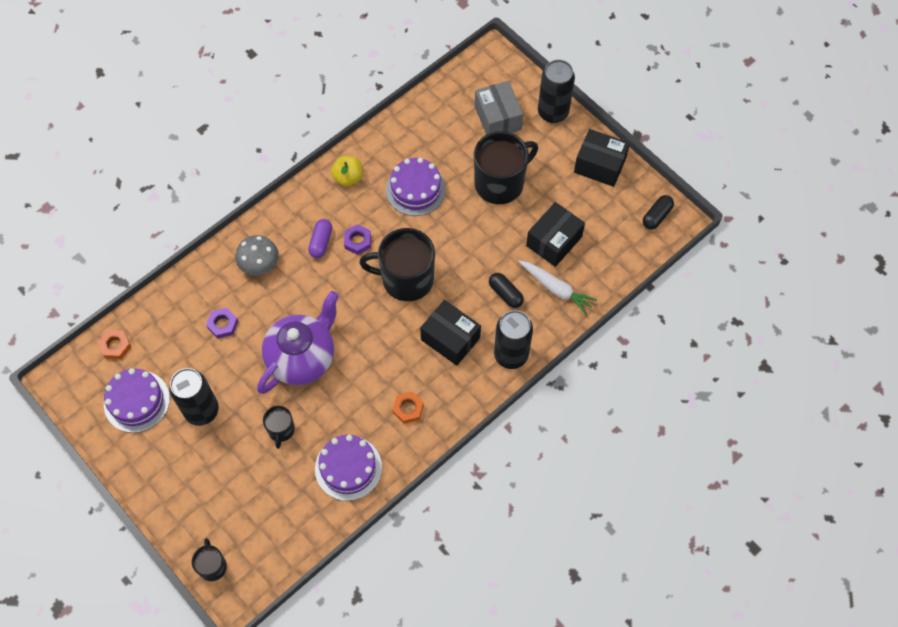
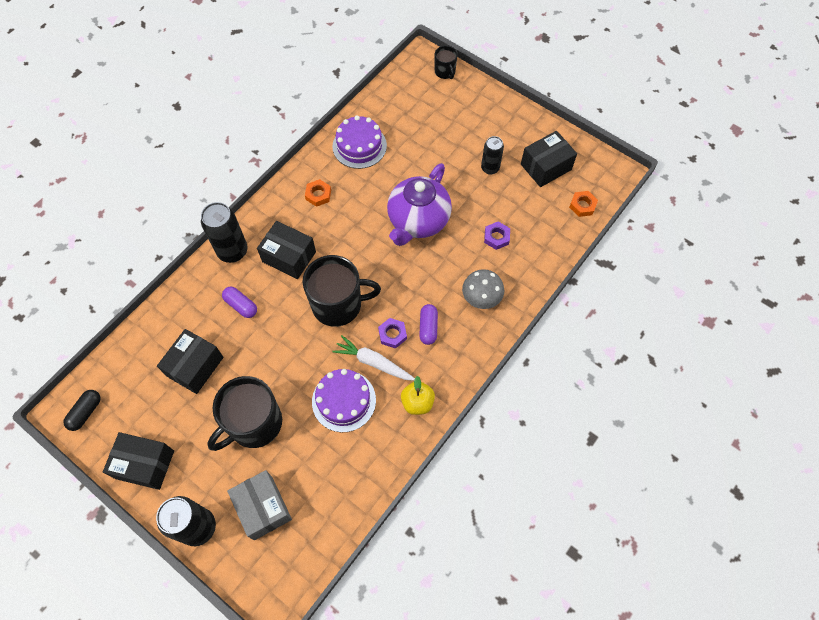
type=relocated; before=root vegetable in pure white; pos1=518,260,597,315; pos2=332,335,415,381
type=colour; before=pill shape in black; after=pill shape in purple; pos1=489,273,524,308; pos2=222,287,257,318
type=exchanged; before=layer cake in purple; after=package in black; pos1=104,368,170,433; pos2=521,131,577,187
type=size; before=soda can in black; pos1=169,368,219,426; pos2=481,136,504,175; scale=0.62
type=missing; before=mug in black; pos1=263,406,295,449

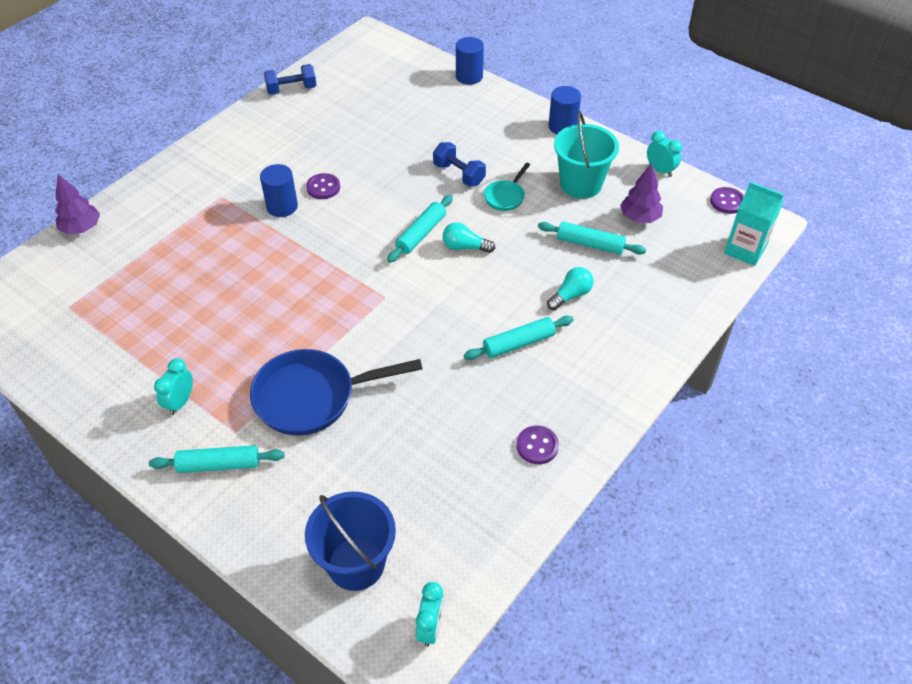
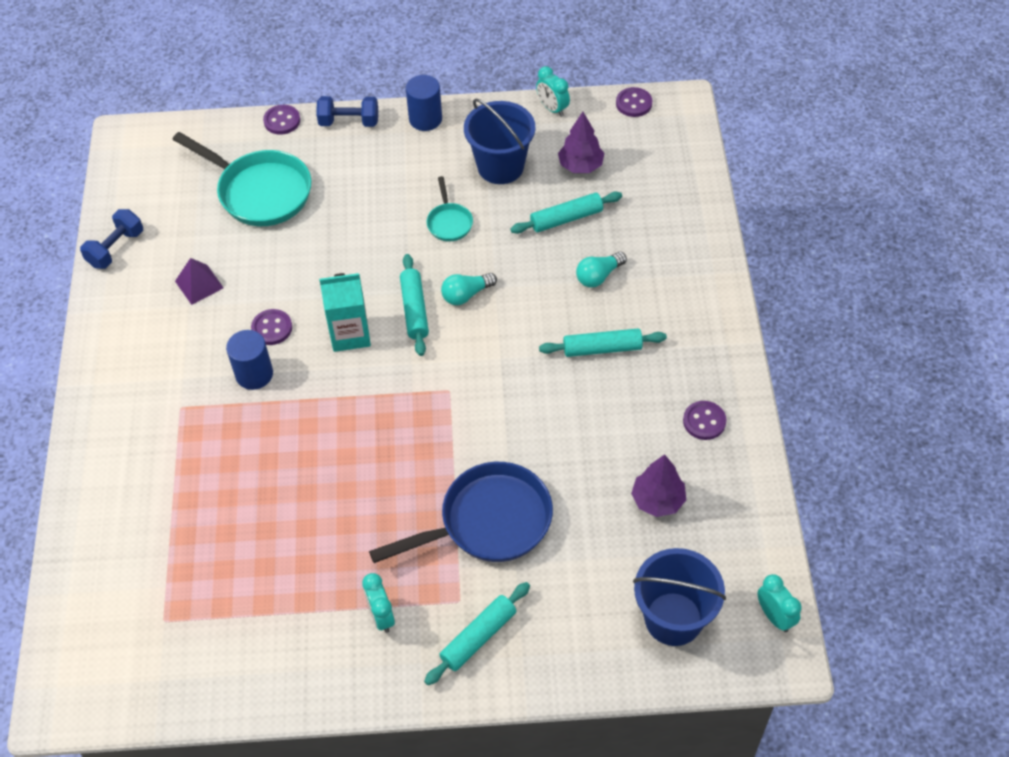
type=exchanged; before=cylinder in cobalt; after=shirt button in purple; pos1=456,37,484,85; pos2=263,105,300,135
type=colour; before=bucket in teal; after=bucket in cobalt; pos1=554,111,619,199; pos2=464,98,535,184
type=spun; before=alarm clock in teal; pos1=647,131,682,177; pos2=536,66,570,117; turn=-135
type=relocated; before=hand weight in cobalt; pos1=433,142,486,186; pos2=316,96,378,127
type=relocated; before=fir tree in purple; pos1=55,174,100,234; pos2=631,455,686,517
type=relocated; before=milk carton in teal; pos1=724,182,784,266; pos2=319,273,371,352
type=spun; before=lightbulb in teal; pos1=547,267,594,310; pos2=576,252,627,288; turn=-135
type=spun; before=dough roller in teal; pos1=464,315,574,360; pos2=539,329,667,357; turn=60
type=spun; before=skillet in cobalt; pos1=250,349,423,436; pos2=369,462,553,563; turn=-150
type=appeared; after=skillet in teal; pos2=172,132,311,226
type=appeared; after=pyramid shape in purple; pos2=175,258,224,305

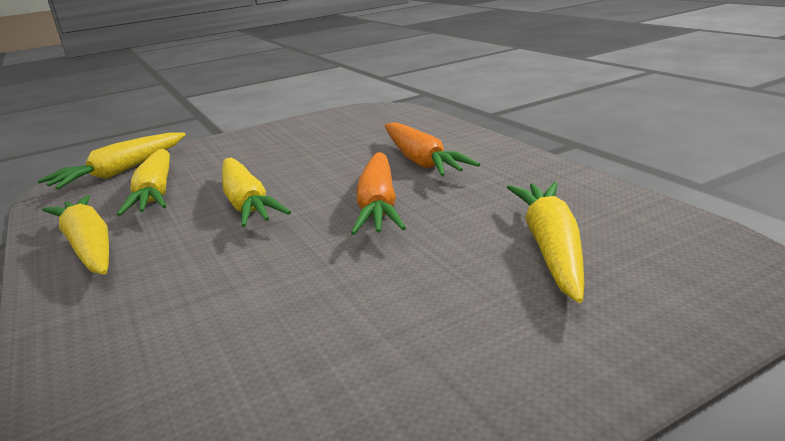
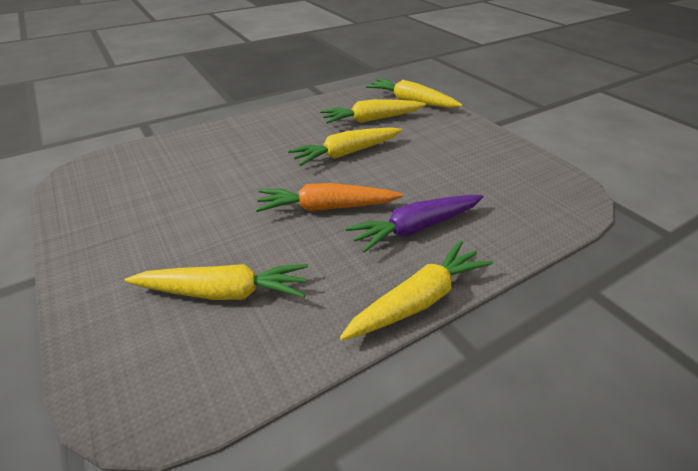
type=colour; before=root vegetable in orange-coloured; after=root vegetable in purple; pos1=385,122,480,176; pos2=345,195,483,253
type=relocated; before=root vegetable in yellow; pos1=42,195,109,274; pos2=340,241,493,340

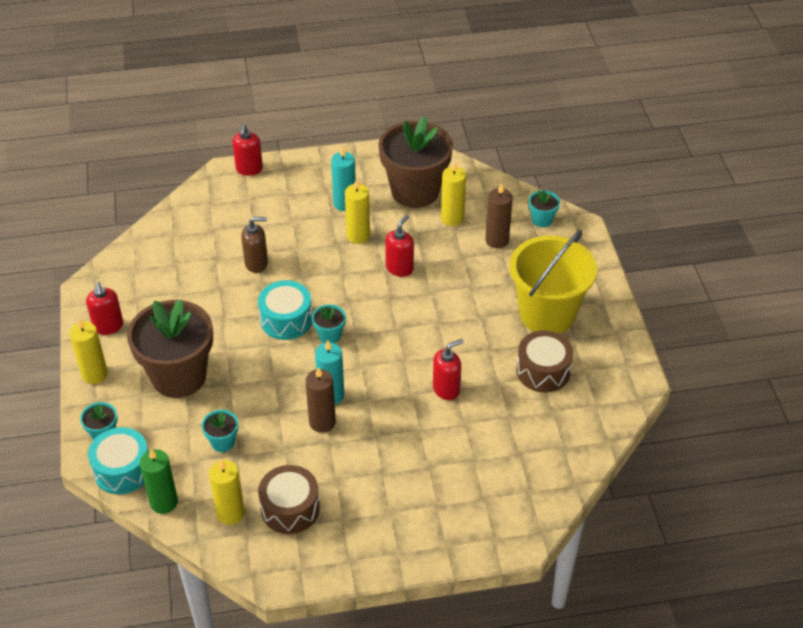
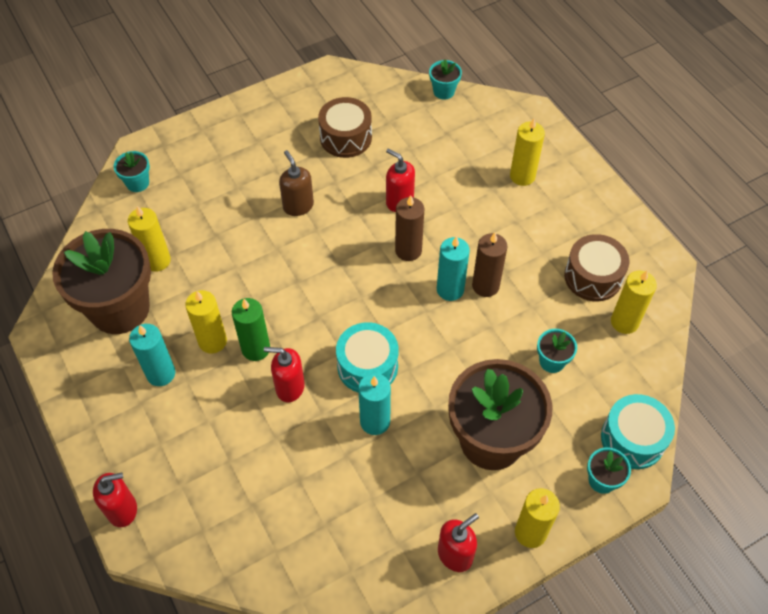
type=relocated; before=candle in dark brown; pos1=485,183,513,248; pos2=395,195,425,261
type=relocated; before=soap dispenser in scarlet; pos1=385,215,414,277; pos2=264,347,305,402
type=relocated; before=soap dispenser in dark brown; pos1=241,217,268,273; pos2=279,150,314,216
type=missing; before=bucket in yellow; pos1=509,230,597,334
type=relocated; before=plant pot in teal; pos1=312,304,346,343; pos2=429,59,462,99
type=relocated; before=candle in emerald; pos1=139,449,178,514; pos2=232,298,270,361
type=appeared; after=candle in yellow; pos2=510,118,545,186
type=appeared; after=candle in teal; pos2=358,373,391,435

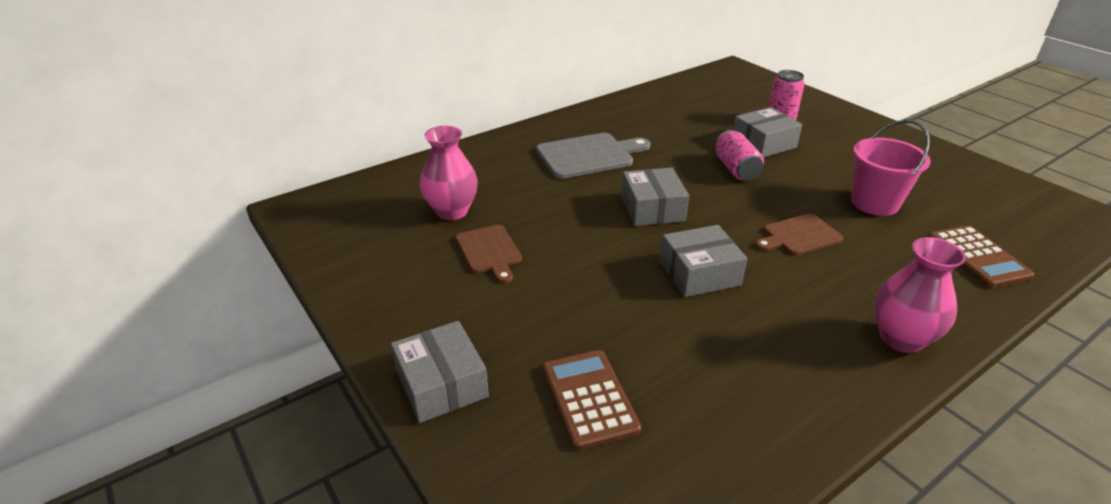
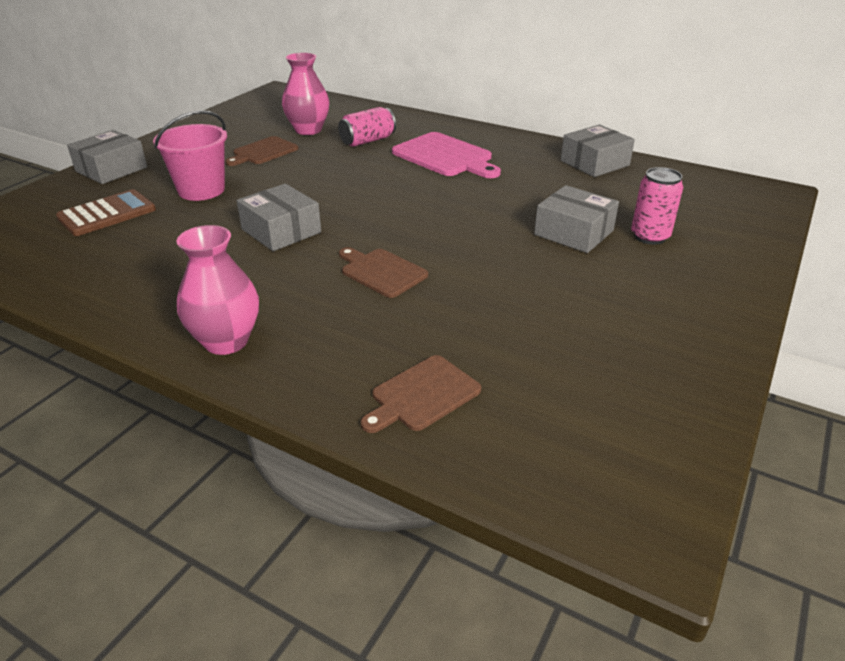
type=relocated; before=bucket in rosy; pos1=851,119,931,216; pos2=153,110,227,201
type=relocated; before=soda can in rosy; pos1=715,130,764,180; pos2=338,107,396,147
type=colour; before=cutting board in ash-grey; after=cutting board in rosy; pos1=536,133,651,179; pos2=392,132,501,178
type=relocated; before=package in ash-grey; pos1=621,168,689,226; pos2=561,125,635,177
type=exchanged; before=pocket calculator in dark brown; after=cutting board in dark brown; pos1=928,225,1034,288; pos2=361,355,481,433

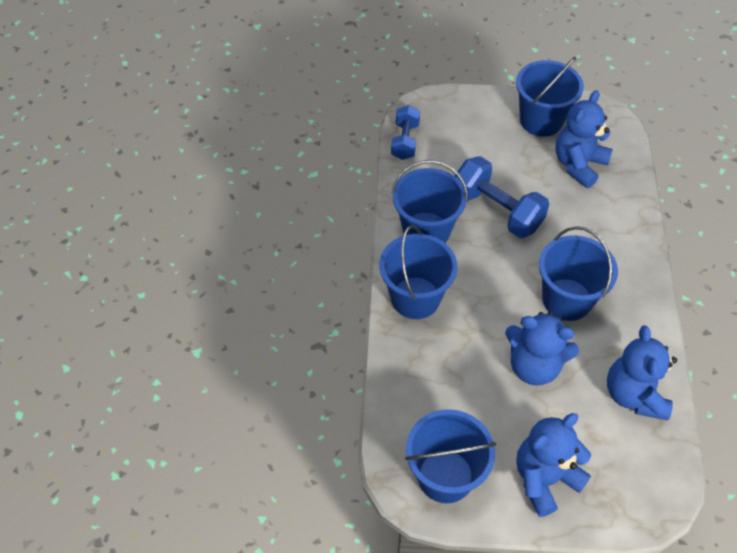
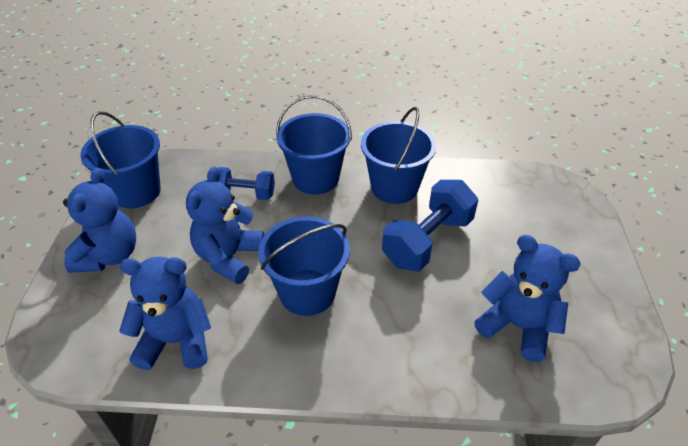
type=missing; before=bucket in cobalt; pos1=516,57,584,137
type=relocated; before=hand weight in cobalt; pos1=391,105,420,160; pos2=218,167,275,200
type=spun; before=teddy bear in cobalt; pos1=516,413,591,517; pos2=63,168,136,273; turn=45

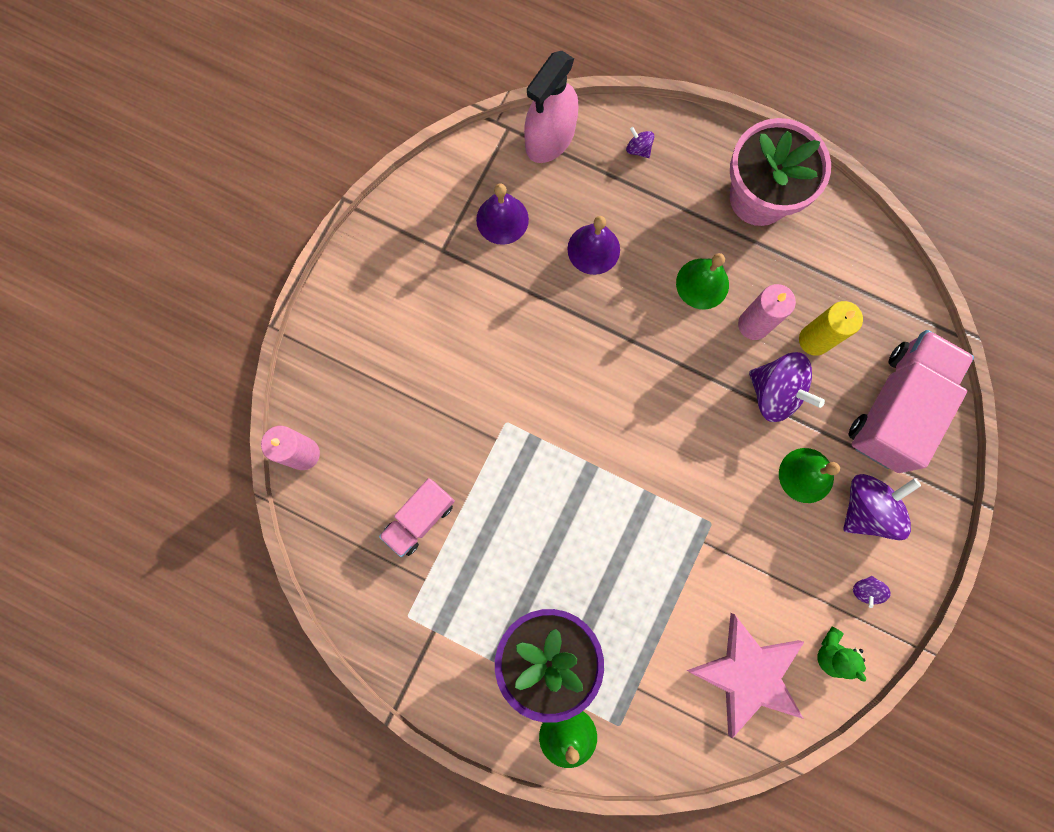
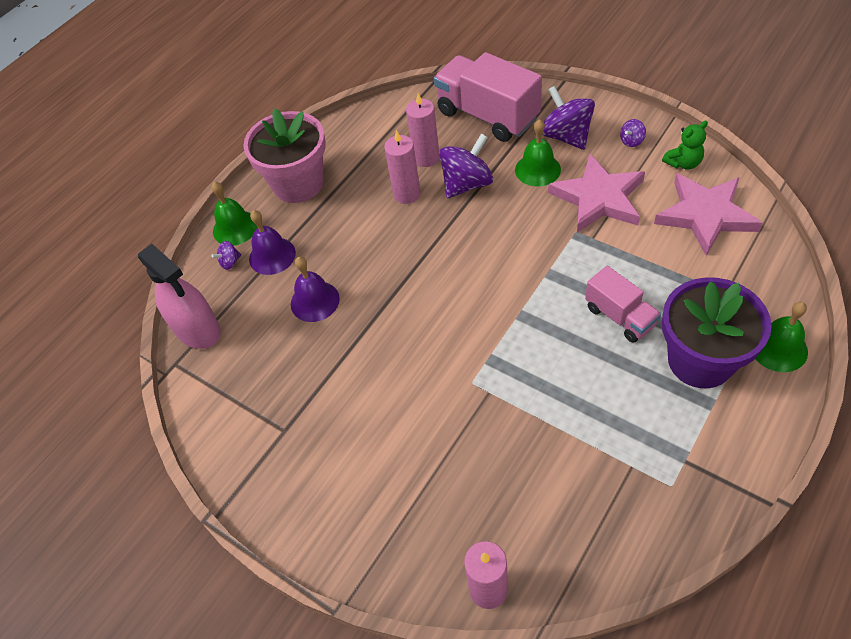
type=relocated; before=hand bell in purple; pos1=476,184,529,245; pos2=249,210,296,275
type=relocated; before=hand bell in emerald; pos1=676,253,729,309; pos2=212,182,258,246
type=colour; before=candle in yellow; after=candle in rosy; pos1=799,301,863,356; pos2=406,93,440,167
type=relocated; before=lorry in rosy; pos1=379,478,455,557; pos2=585,266,661,343
type=spun; before=spinning top in purple; pos1=853,576,890,608; pos2=620,119,646,147; turn=105
type=appeared; after=star shape in rosy; pos2=548,154,645,233

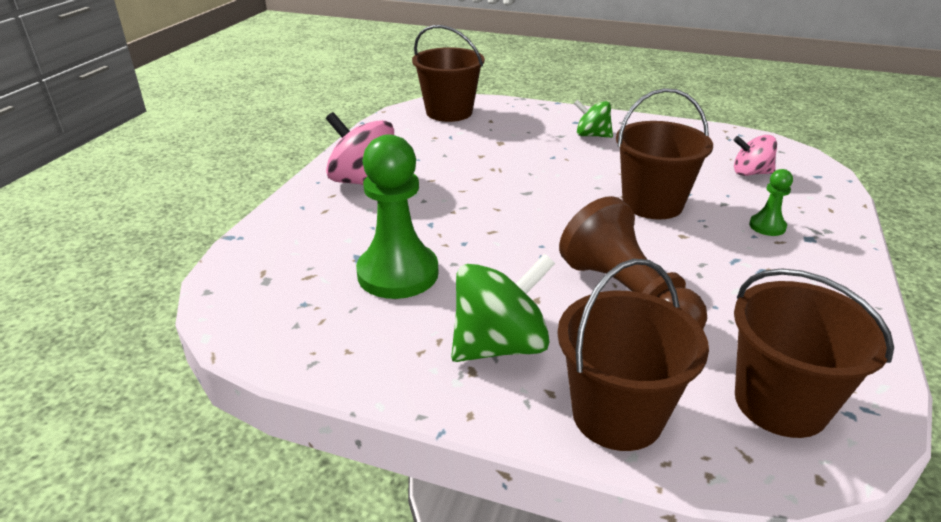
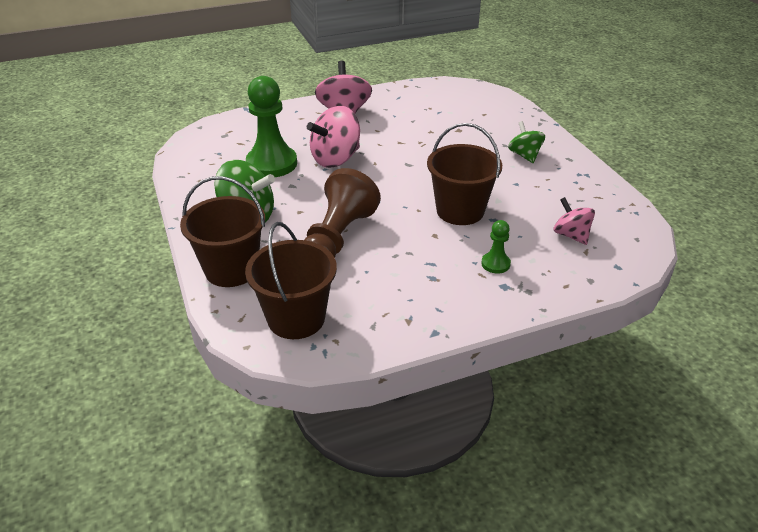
type=missing; before=bucket in dark brown; pos1=412,25,485,122
type=appeared; after=spinning top in rosy; pos2=307,106,360,168

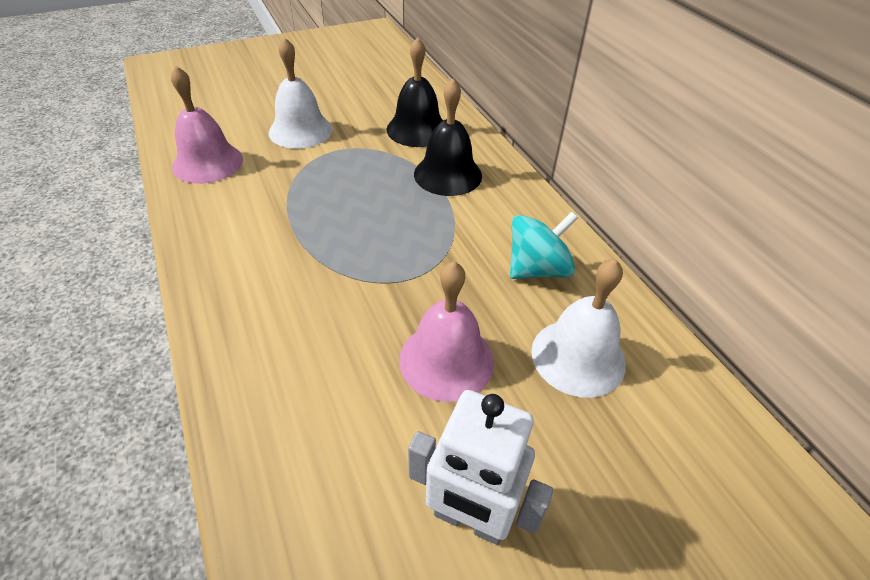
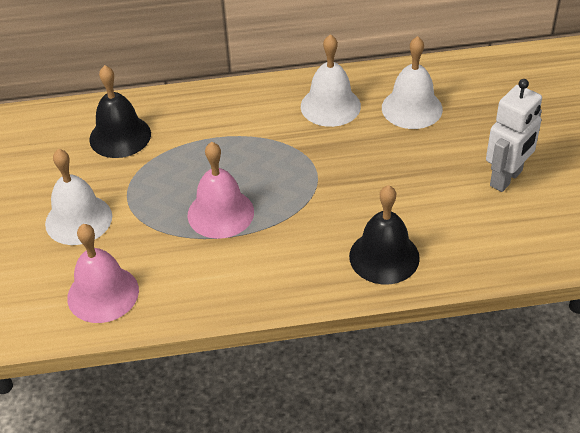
type=relocated; before=hand bell in black; pos1=414,79,482,196; pos2=349,185,420,284
type=exchanged; before=spinning top in teal; after=hand bell in pure white; pos1=510,212,578,279; pos2=301,34,361,127
type=relocated; before=hand bell in rosy; pos1=399,261,494,402; pos2=188,142,254,239

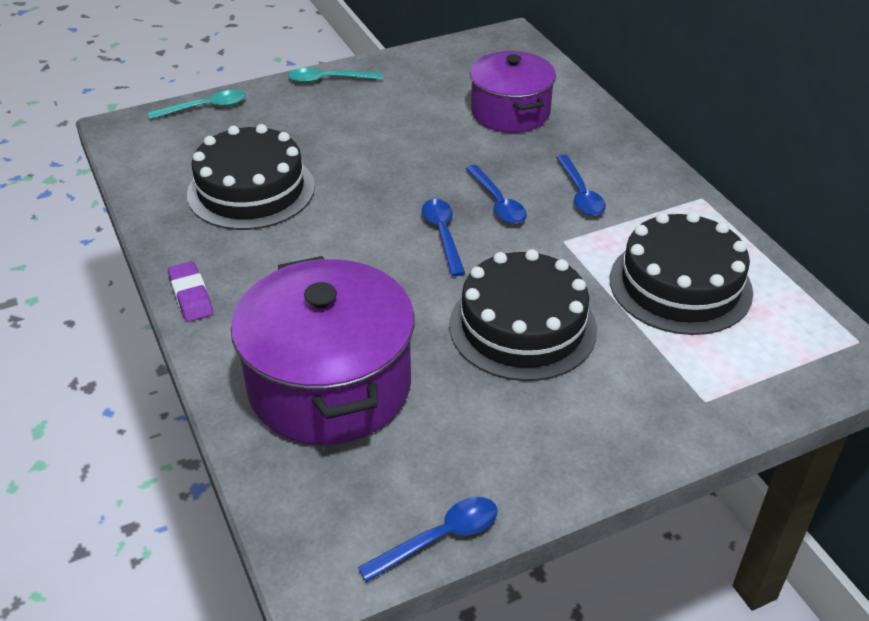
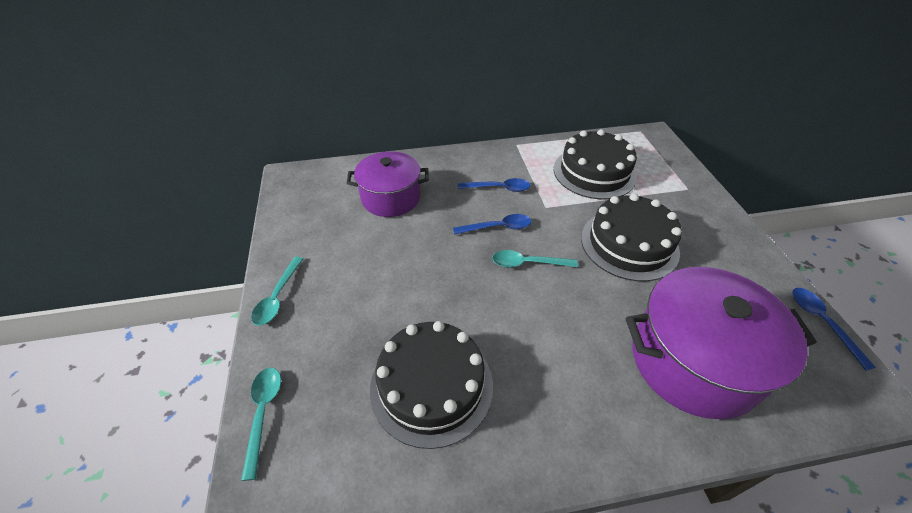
type=colour; before=teaspoon in cobalt; after=teaspoon in teal; pos1=422,199,465,276; pos2=492,250,578,268
type=missing; before=pencil eraser in purple; pos1=168,261,213,322

